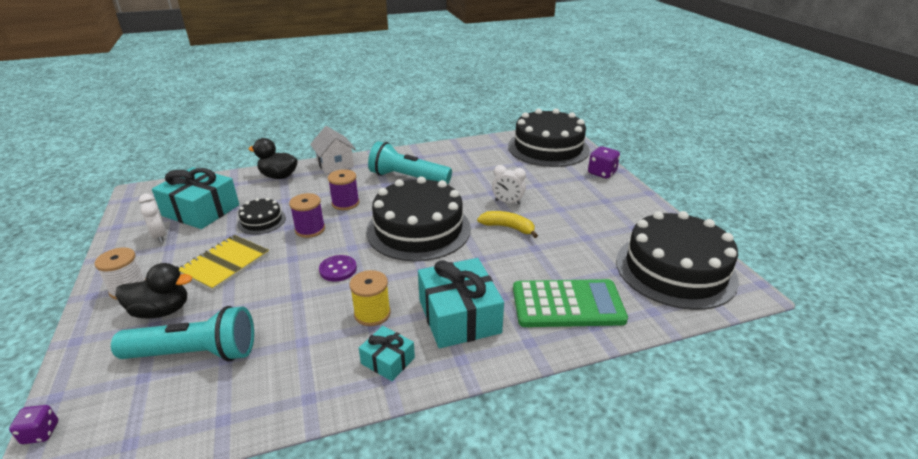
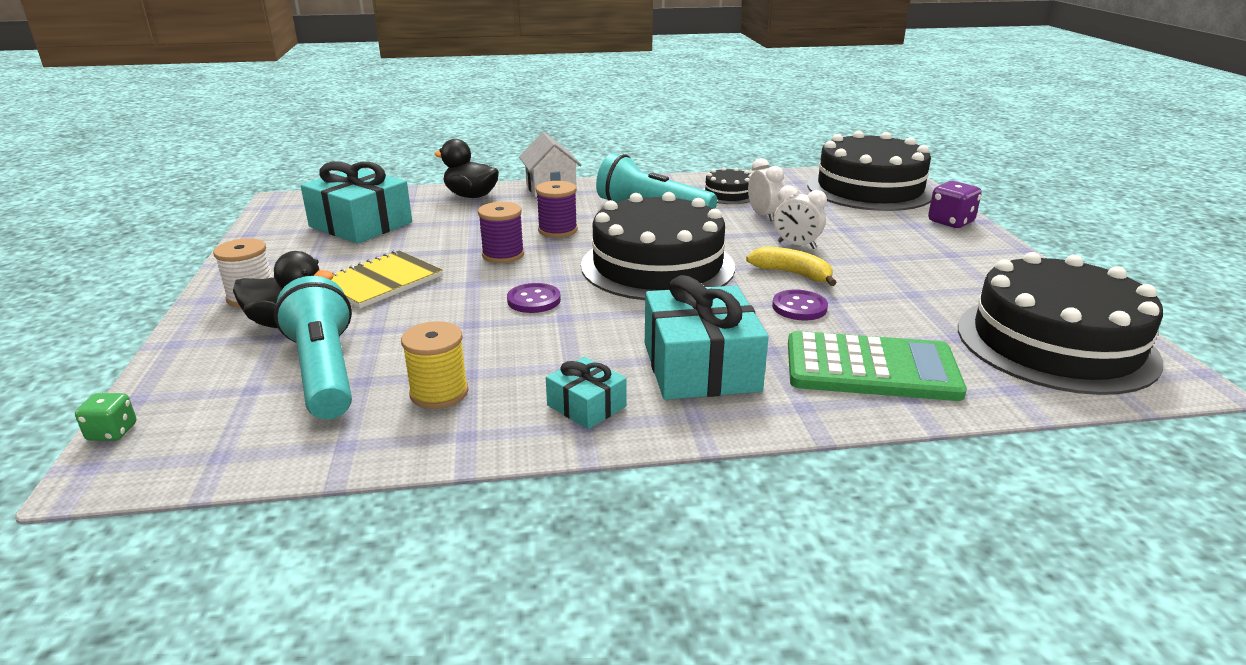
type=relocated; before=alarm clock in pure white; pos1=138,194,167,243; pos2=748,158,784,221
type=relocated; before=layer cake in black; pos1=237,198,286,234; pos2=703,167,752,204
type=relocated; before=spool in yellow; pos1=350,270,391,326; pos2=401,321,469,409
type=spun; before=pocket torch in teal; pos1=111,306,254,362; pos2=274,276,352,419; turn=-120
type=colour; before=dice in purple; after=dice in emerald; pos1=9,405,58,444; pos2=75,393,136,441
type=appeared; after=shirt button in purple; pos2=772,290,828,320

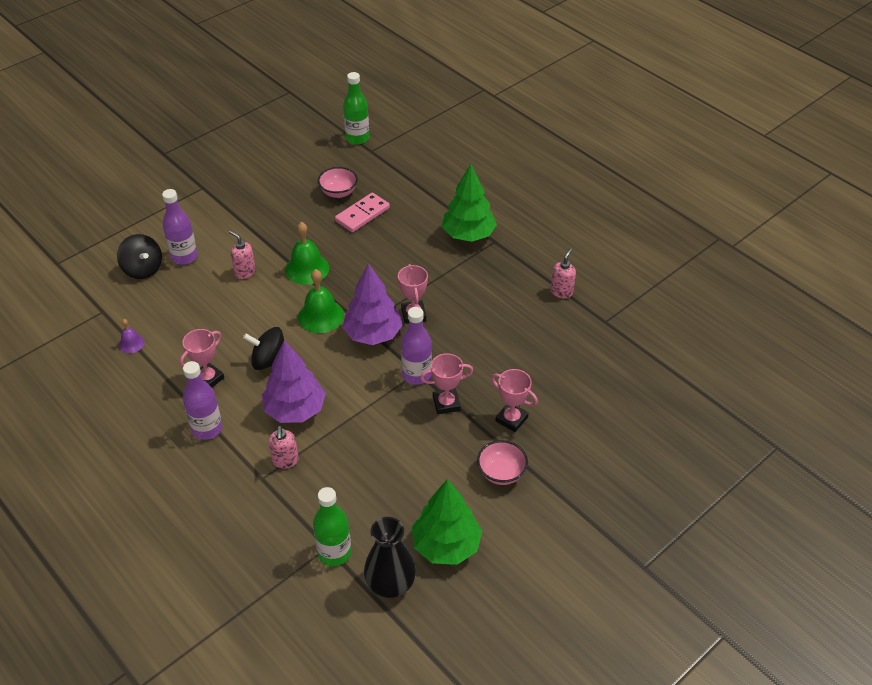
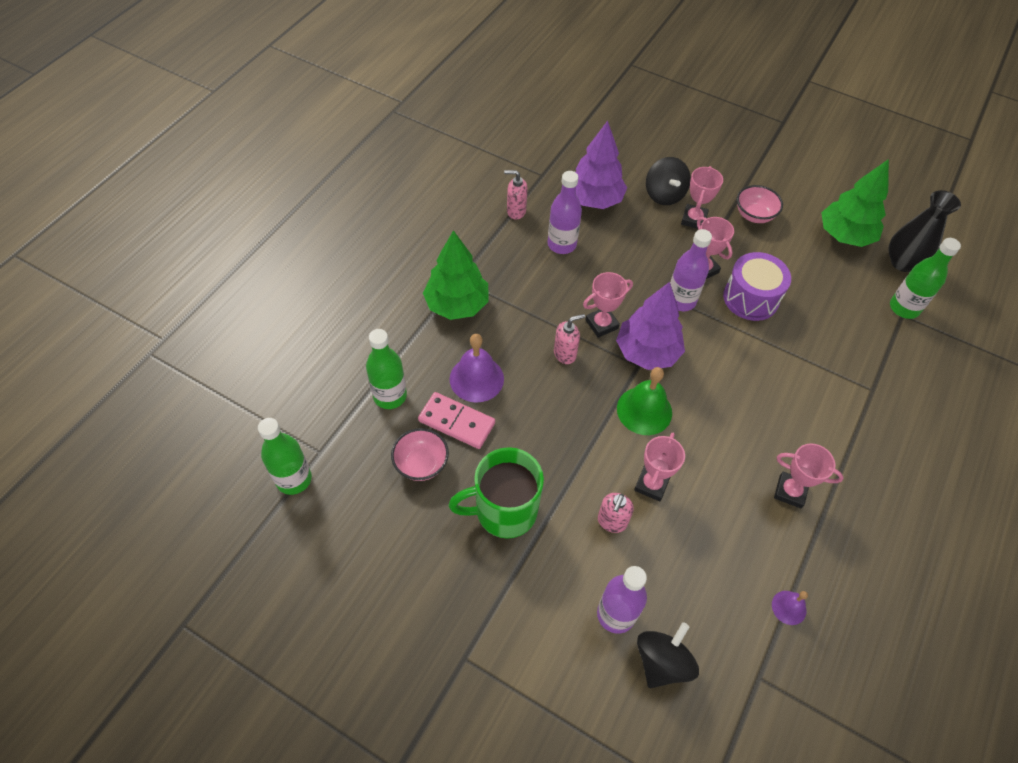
type=missing; before=hand bell in emerald; pos1=285,222,329,285
type=relocated; before=spinning top in black; pos1=243,327,284,370; pos2=646,157,691,205
type=relocated; before=fir tree in purple; pos1=262,340,326,423; pos2=576,121,627,209
type=relocated; before=bottle in purple; pos1=183,361,222,440; pos2=547,171,582,254
type=relocated; before=soap dispenser in rosy; pos1=268,426,299,468; pos2=554,314,585,364
type=appeared; after=drum in purple; pos2=723,252,791,321
type=appeared; after=bottle in emerald; pos2=366,329,407,409
type=appeared; after=hand bell in purple; pos2=450,334,504,403
type=appeared; after=trophy in rosy; pos2=634,433,685,501
type=appeared; after=mug in emerald; pos2=449,447,544,539

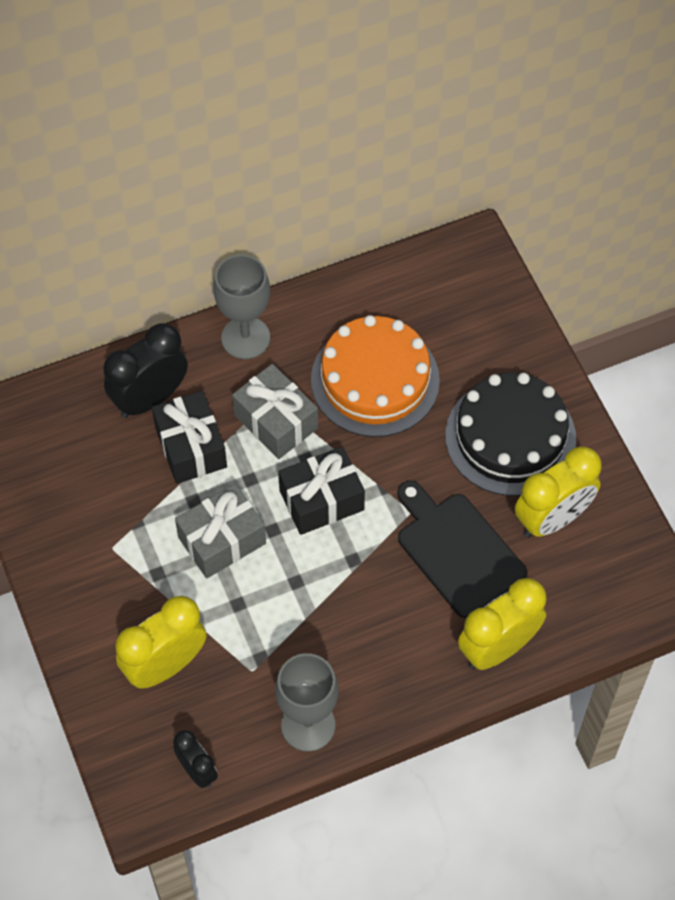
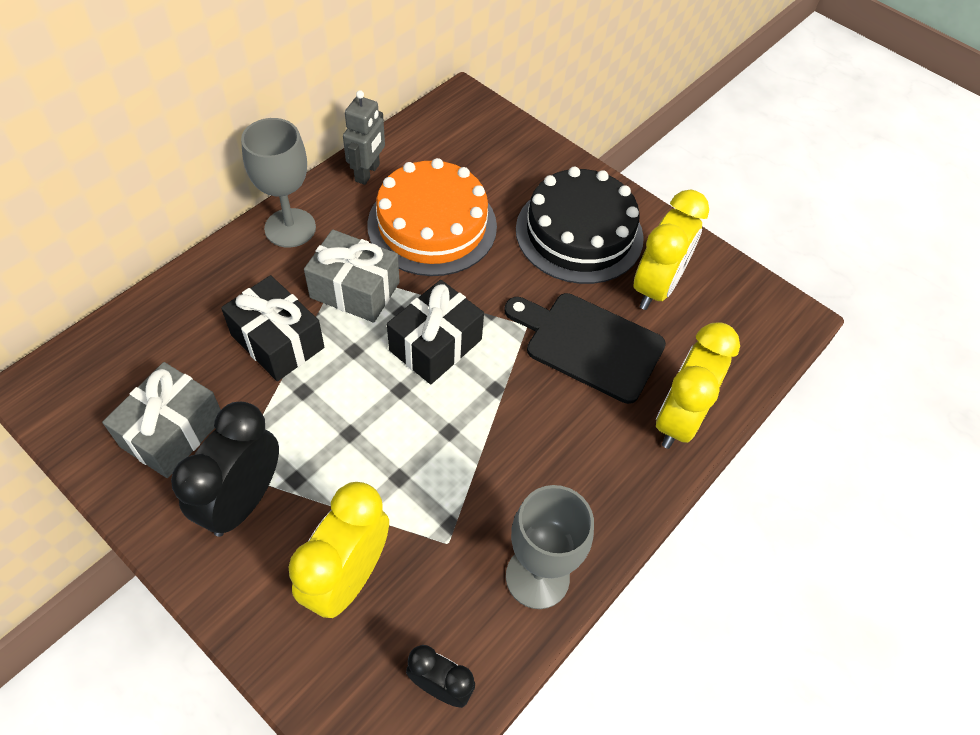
type=relocated; before=alarm clock in black; pos1=103,323,188,418; pos2=171,402,279,537
type=relocated; before=wrapped gift in ash-grey; pos1=175,484,266,579; pos2=102,362,221,478
type=appeared; after=robot figure in ash-grey; pos2=343,90,385,185

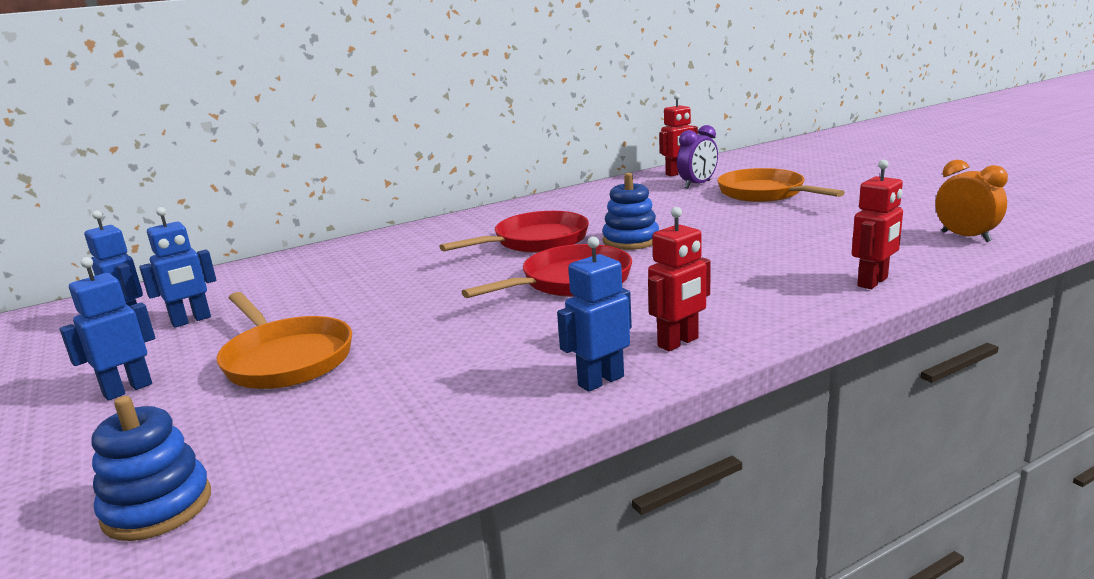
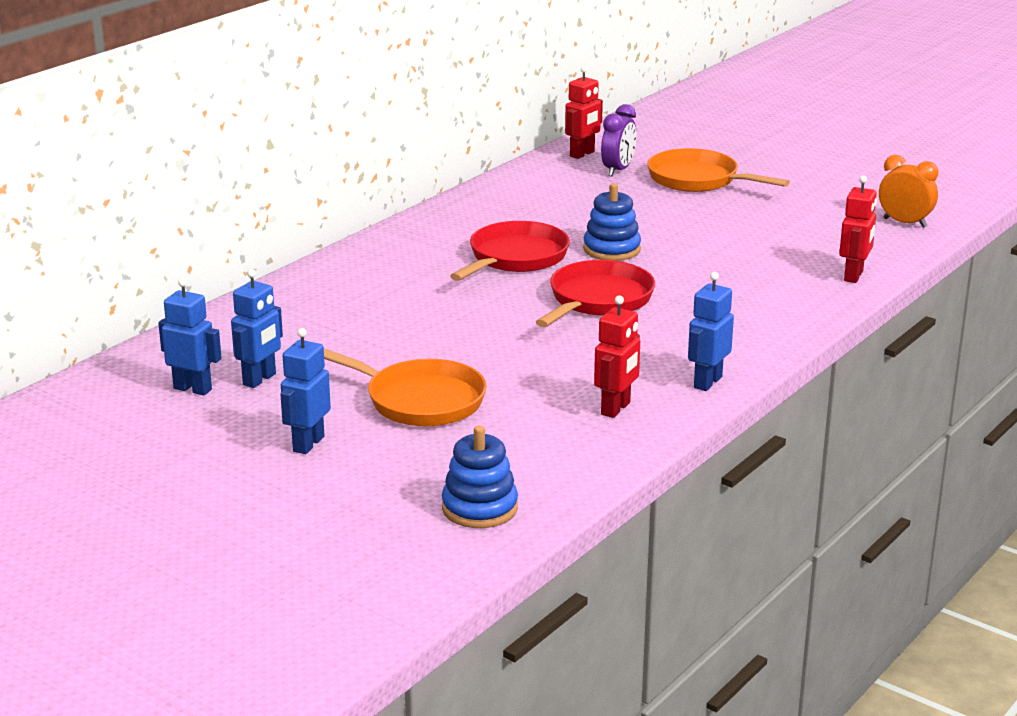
type=relocated; before=robot figure in scarlet; pos1=648,207,710,351; pos2=594,295,640,418

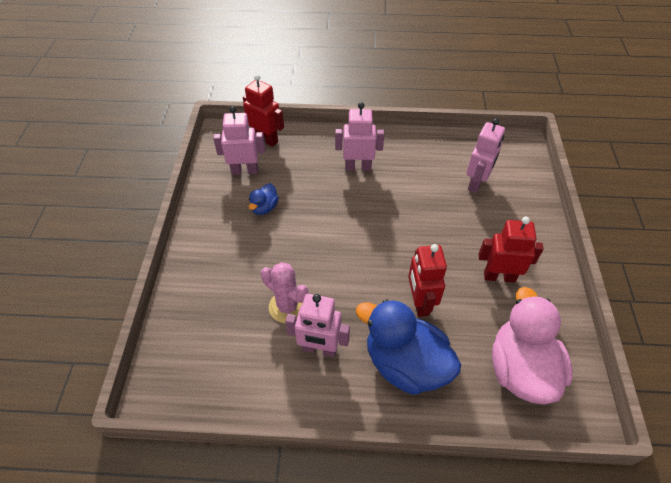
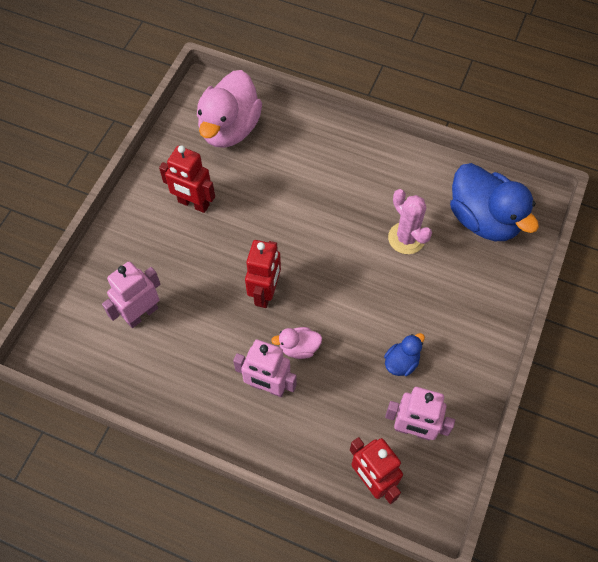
type=relocated; before=robot figure in scarlet; pos1=408,244,447,317; pos2=245,240,281,308
type=missing; before=robot figure in rosy; pos1=285,294,350,357
type=relocated; before=toy duck in cobalt; pos1=356,299,461,395; pos2=450,163,539,241
type=appeared; after=toy duck in rosy; pos2=271,327,322,359

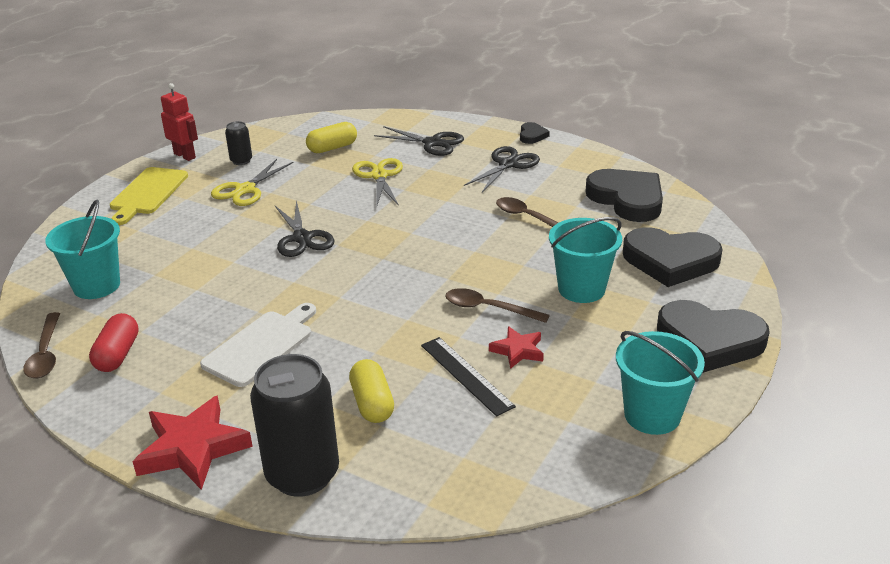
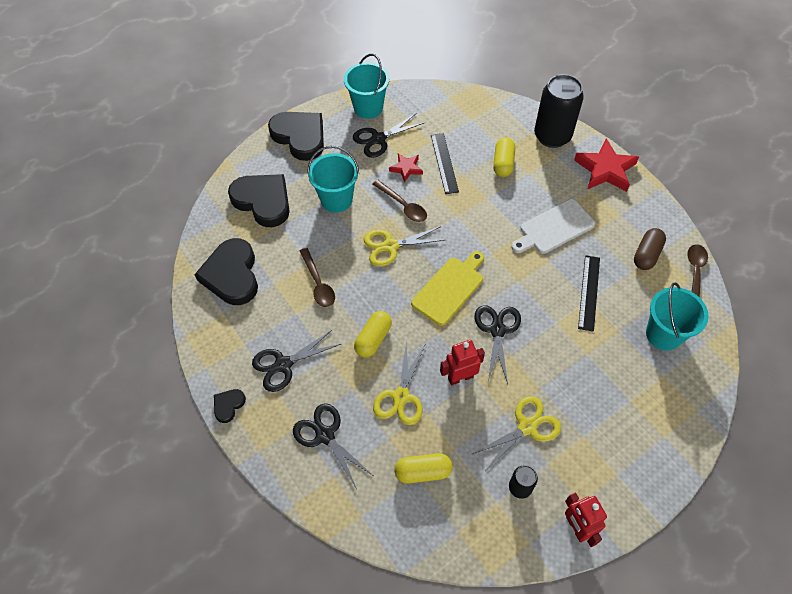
type=relocated; before=cutting board in yellow; pos1=110,167,188,225; pos2=411,251,484,326
type=colour; before=pill shape in scarlet; after=pill shape in dark brown; pos1=89,313,139,372; pos2=634,228,666,270
type=appeared; after=scissors in black; pos2=353,114,425,158
type=appeared; after=scissors in yellow; pos2=363,226,444,266
type=appeared; after=straightedge in black; pos2=578,255,600,332
type=appeared; after=pill shape in yellow; pos2=354,311,392,358
type=appeared; after=robot figure in scarlet; pos2=440,340,485,385

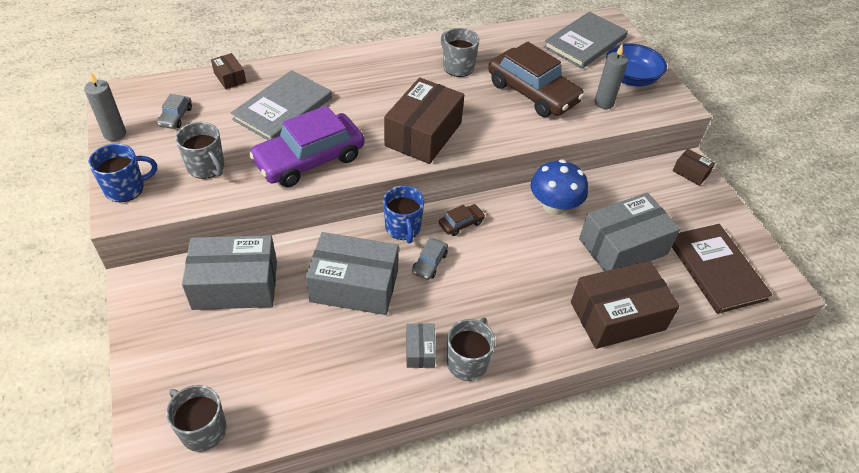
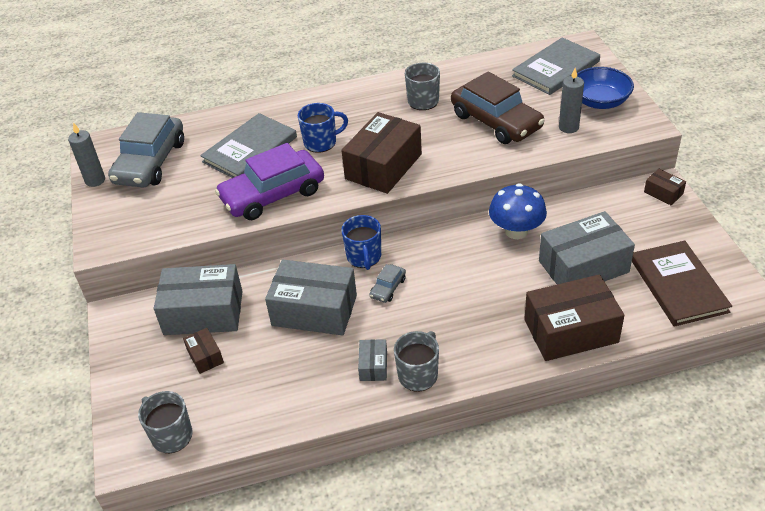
type=relocated; before=package in dark brown; pos1=211,53,246,89; pos2=183,328,224,374
type=size; before=toy car in ash-grey; pos1=157,94,192,129; pos2=108,112,184,187; scale=2.33
type=missing; before=mug in ash-grey; pos1=175,122,224,179
type=relocated; before=mug in cobalt; pos1=89,144,157,202; pos2=298,103,348,153
type=missing; before=toy car in dark brown; pos1=439,204,485,236

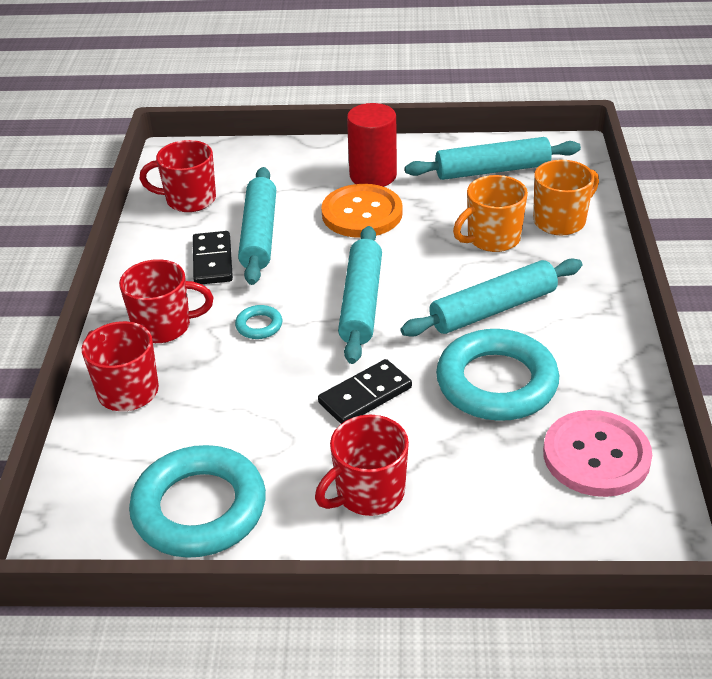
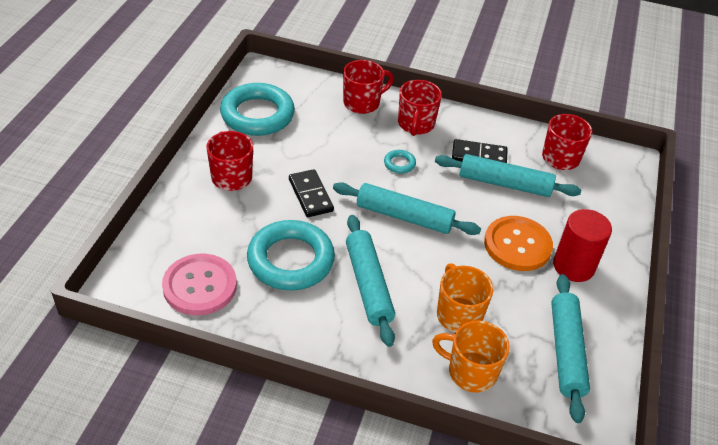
type=spun; before=mug in orange-coloured; pos1=533,160,599,236; pos2=432,320,510,393; turn=135

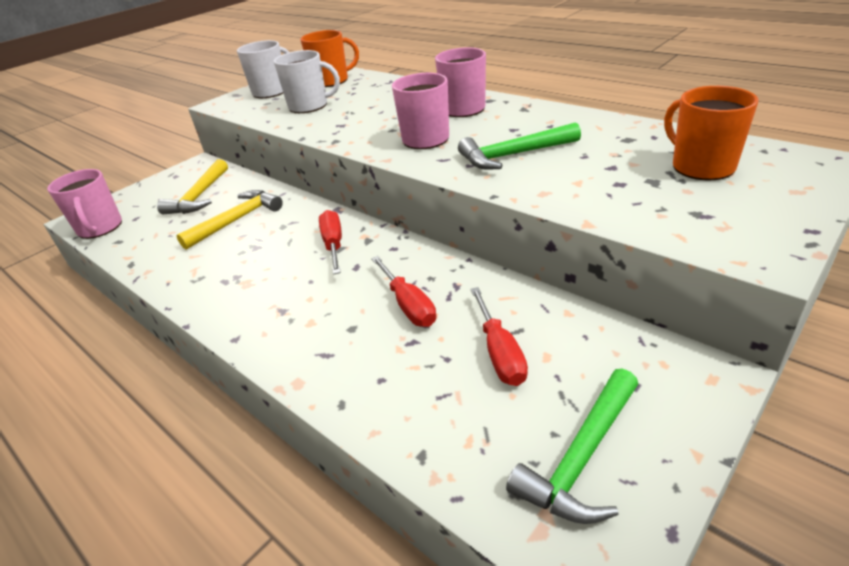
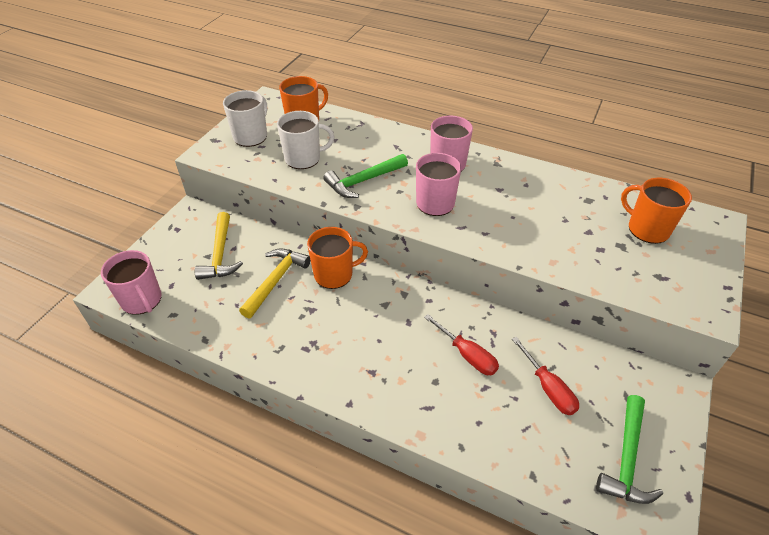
type=relocated; before=carpenter's hammer in emerald; pos1=458,122,581,170; pos2=323,154,408,198
type=missing; before=hand screwdriver in scarlet; pos1=319,210,342,275
type=appeared; after=mug in orange-coloured; pos2=307,227,368,289

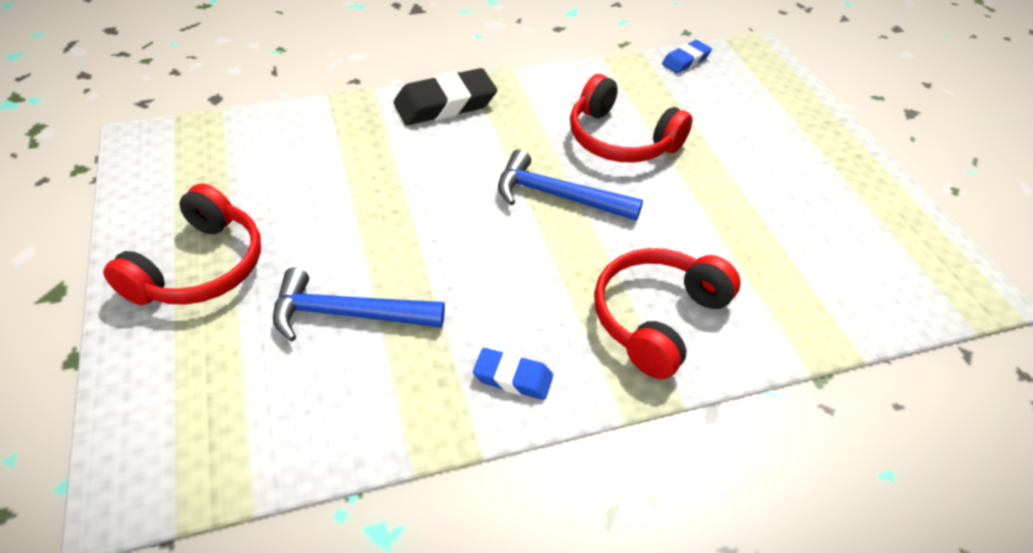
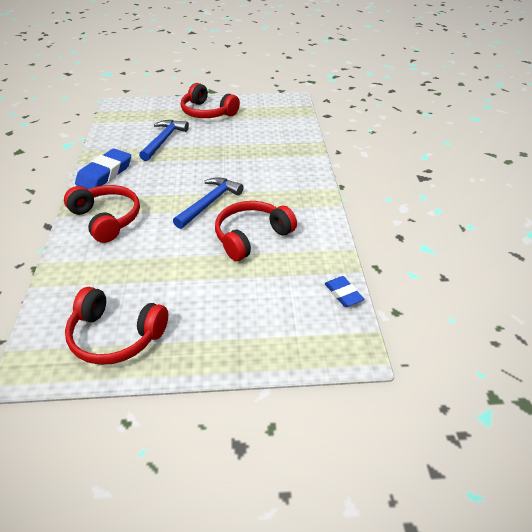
type=missing; before=pencil eraser in black; pos1=394,68,497,125
type=size; before=pencil eraser in cobalt; pos1=473,348,553,400; pos2=75,149,131,189; scale=1.77
type=appeared; after=over-ear headphones in scarlet; pos2=65,287,168,365

